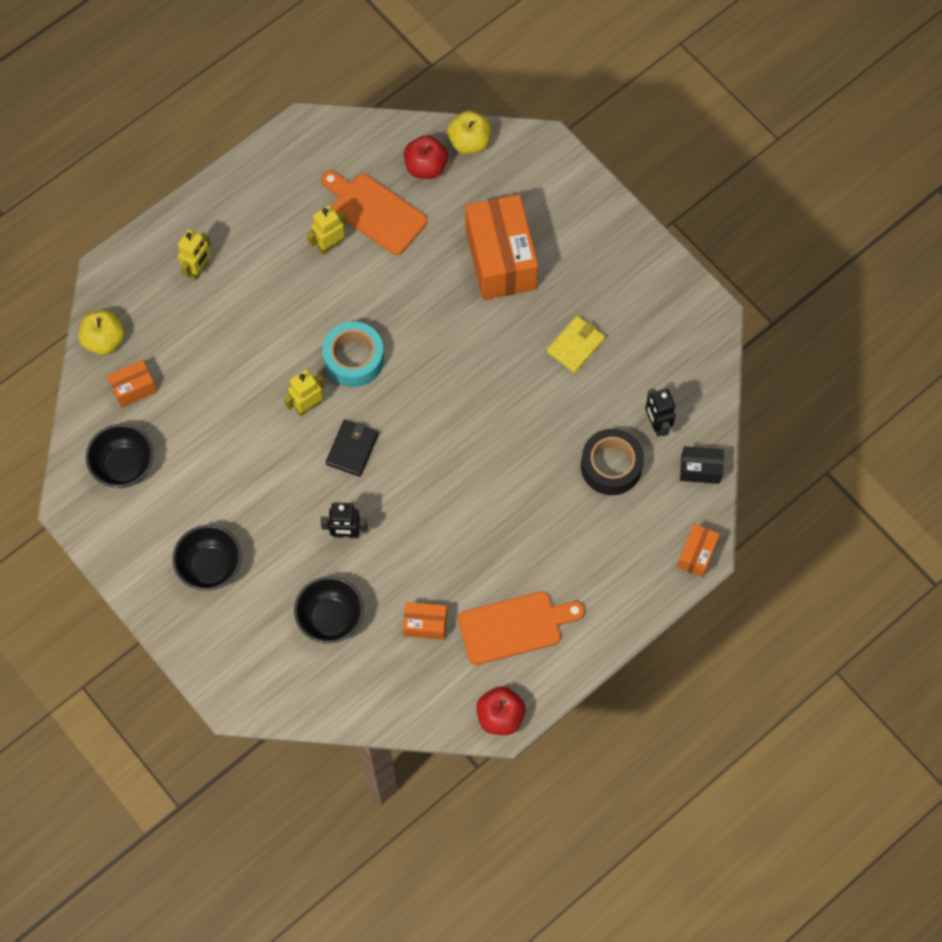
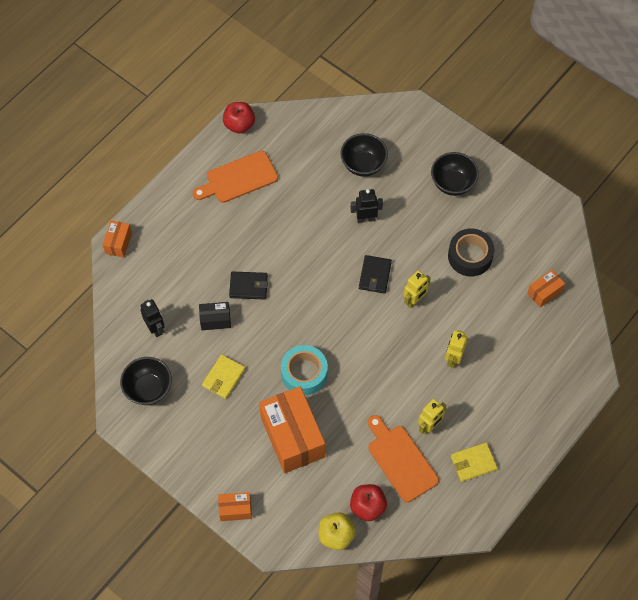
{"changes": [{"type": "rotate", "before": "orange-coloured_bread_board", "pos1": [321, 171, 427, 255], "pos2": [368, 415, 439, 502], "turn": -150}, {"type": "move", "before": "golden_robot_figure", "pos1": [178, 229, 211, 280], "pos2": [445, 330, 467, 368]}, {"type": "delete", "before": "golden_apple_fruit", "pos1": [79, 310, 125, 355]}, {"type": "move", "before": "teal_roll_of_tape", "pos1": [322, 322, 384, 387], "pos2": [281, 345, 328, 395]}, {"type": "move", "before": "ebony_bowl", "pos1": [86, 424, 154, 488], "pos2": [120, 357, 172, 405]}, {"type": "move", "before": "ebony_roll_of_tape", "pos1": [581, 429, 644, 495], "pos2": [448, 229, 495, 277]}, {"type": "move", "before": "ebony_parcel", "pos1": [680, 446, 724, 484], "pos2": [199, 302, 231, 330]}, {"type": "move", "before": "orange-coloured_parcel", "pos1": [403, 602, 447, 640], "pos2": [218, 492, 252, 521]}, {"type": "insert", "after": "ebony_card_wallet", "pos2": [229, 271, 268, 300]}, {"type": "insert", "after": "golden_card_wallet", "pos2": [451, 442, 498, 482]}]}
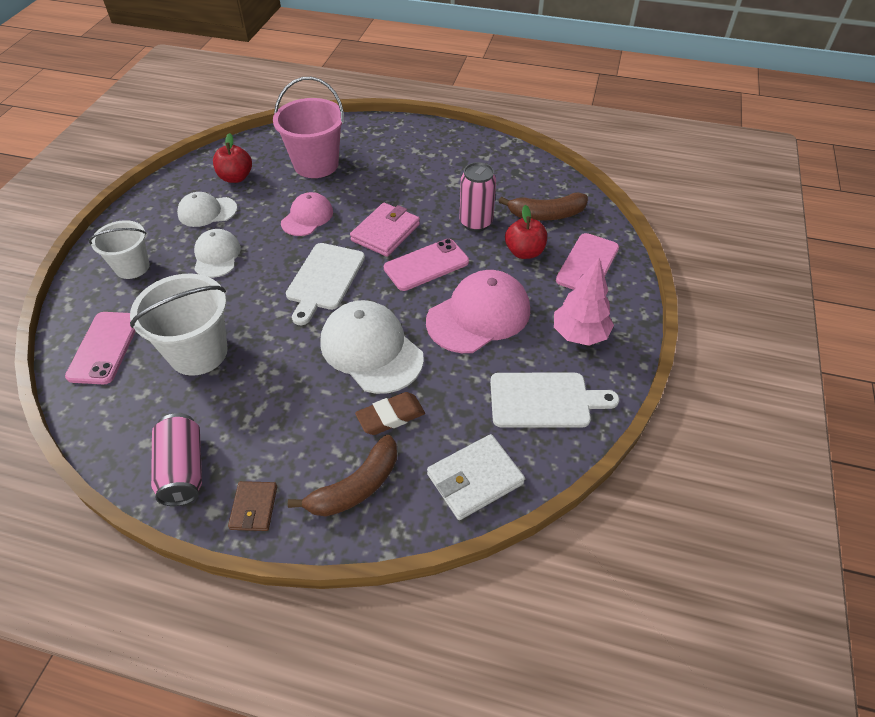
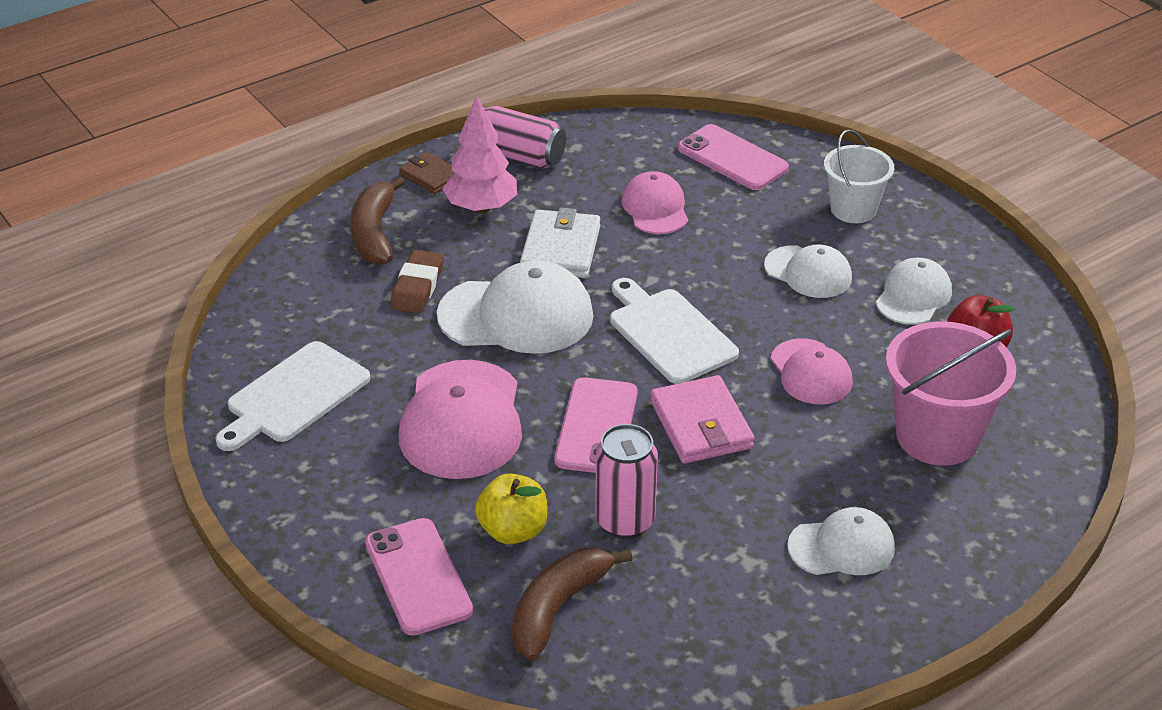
{"changes": [{"type": "recolor", "before": "scarlet_apple_fruit", "after": "golden_apple_fruit", "pos1": [505, 205, 547, 259], "pos2": [475, 473, 547, 544]}, {"type": "move", "before": "rosy_toy_tree", "pos1": [554, 258, 614, 346], "pos2": [442, 95, 517, 213]}, {"type": "replace", "before": "pure_white_sand_bucket", "after": "rosy_peaked_cap", "pos1": [130, 274, 228, 376], "pos2": [621, 171, 688, 234]}, {"type": "move", "before": "pure_white_card_wallet", "pos1": [427, 434, 525, 520], "pos2": [520, 208, 600, 278]}, {"type": "insert", "after": "pure_white_peaked_cap", "pos2": [787, 507, 895, 575]}]}
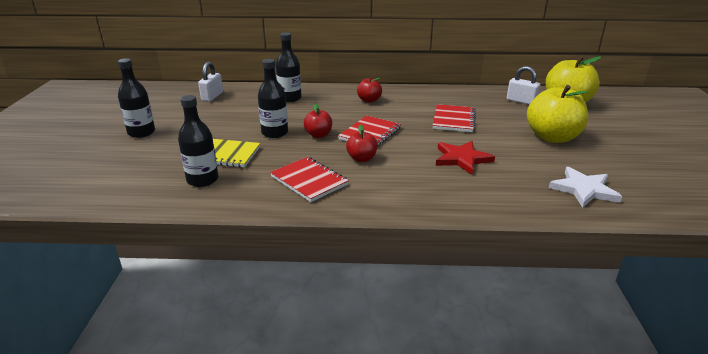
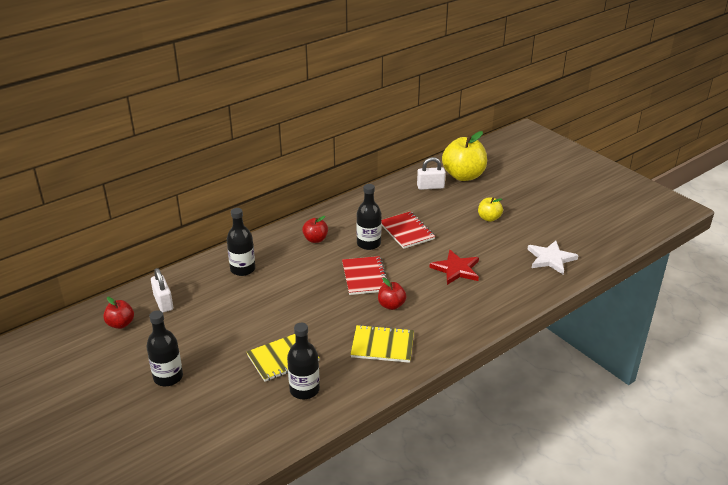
{"changes": [{"type": "move", "before": "ebony_bottle", "pos1": [258, 59, 288, 138], "pos2": [356, 184, 382, 250]}, {"type": "resize", "before": "golden_apple_fruit", "pos1": [527, 85, 588, 143], "pos2": [478, 197, 503, 222], "scale": 0.51}, {"type": "move", "before": "scarlet_apple_fruit", "pos1": [304, 104, 332, 138], "pos2": [103, 297, 134, 329]}, {"type": "recolor", "before": "scarlet_notebook", "after": "golden_notebook", "pos1": [270, 157, 349, 202], "pos2": [350, 325, 414, 363]}]}
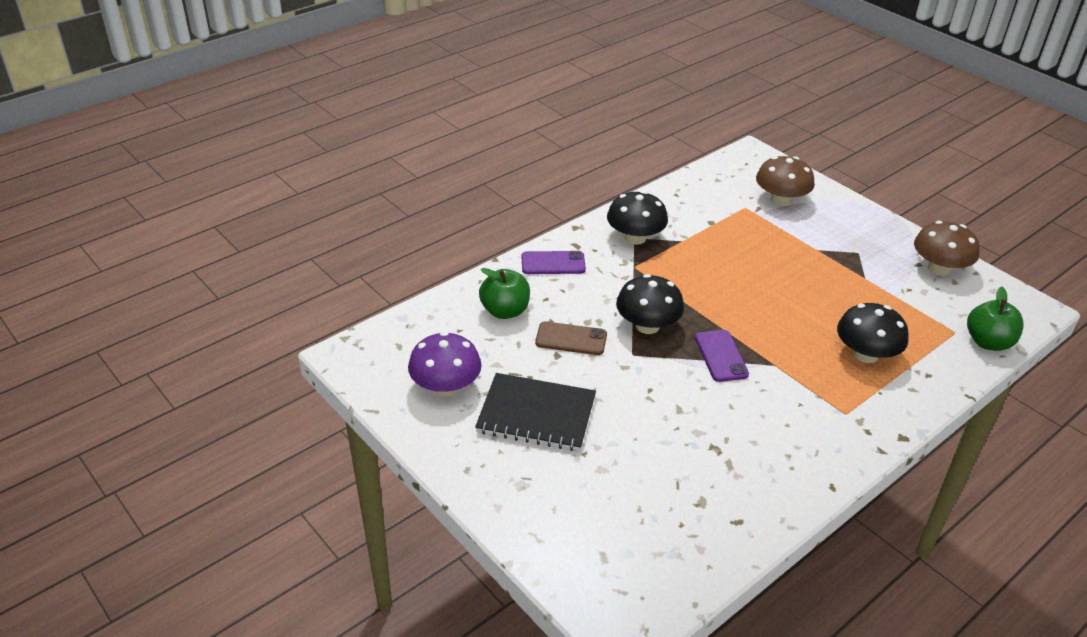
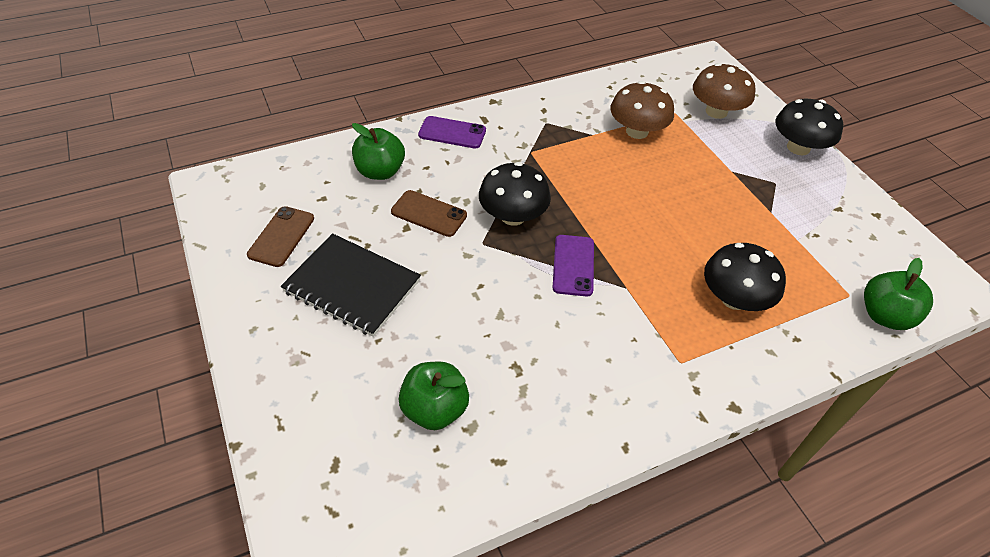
{"changes": [{"type": "move", "before": "ebony_fungus", "pos1": [607, 191, 668, 245], "pos2": [775, 99, 843, 155]}, {"type": "move", "before": "dark_brown_fungus", "pos1": [914, 221, 979, 276], "pos2": [611, 81, 674, 139]}, {"type": "replace", "before": "purple_fungus", "after": "dark_brown_phone", "pos1": [408, 332, 482, 396], "pos2": [247, 206, 314, 267]}, {"type": "insert", "after": "leaf-green_apple_fruit", "pos2": [399, 361, 469, 430]}]}
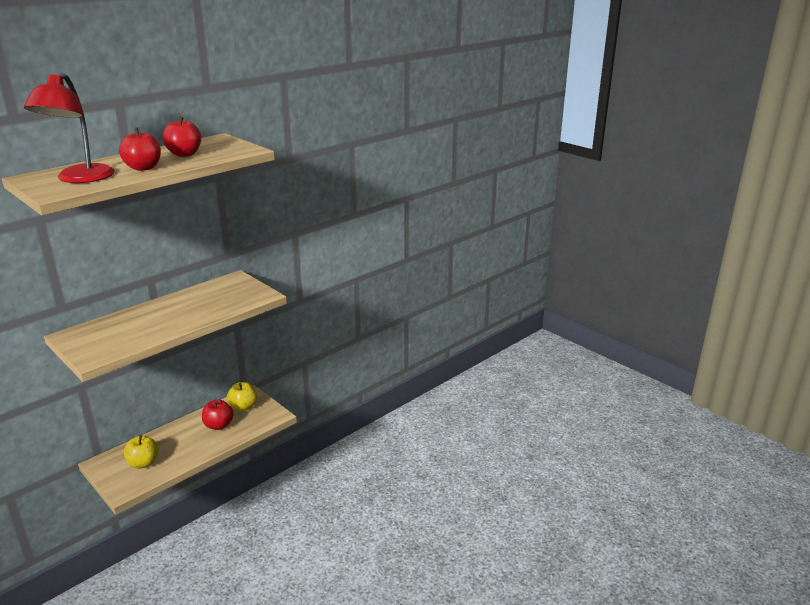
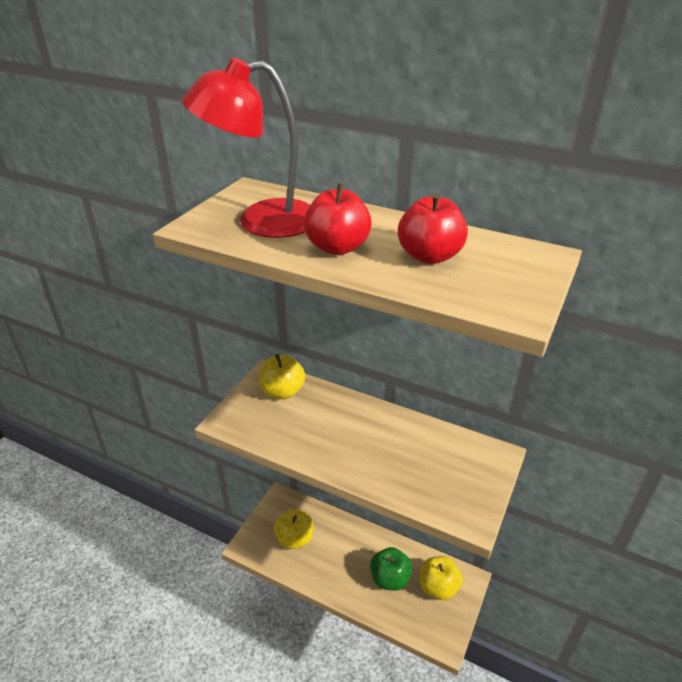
{"changes": [{"type": "recolor", "before": "scarlet_apple_fruit", "after": "leaf-green_apple_fruit", "pos1": [202, 399, 234, 430], "pos2": [370, 547, 412, 591]}, {"type": "insert", "after": "golden_apple_fruit", "pos2": [259, 354, 305, 399]}]}
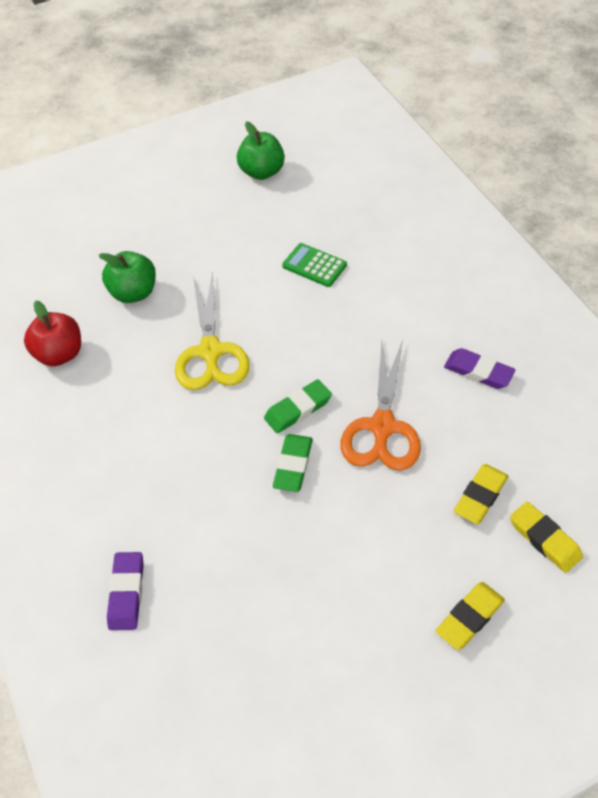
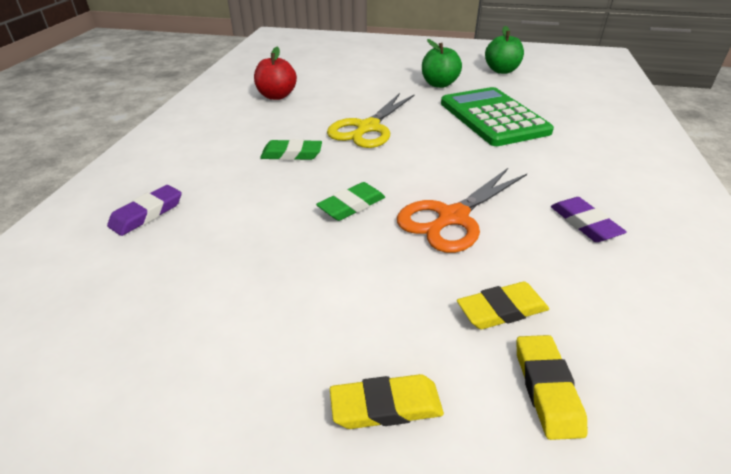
{"changes": [{"type": "resize", "before": "leaf-green_adding_machine", "pos1": [282, 243, 347, 287], "pos2": [441, 87, 554, 146], "scale": 2.11}, {"type": "move", "before": "leaf-green_apple_fruit", "pos1": [99, 251, 156, 303], "pos2": [422, 39, 462, 88]}, {"type": "move", "before": "leaf-green_eraser", "pos1": [264, 379, 332, 433], "pos2": [260, 139, 322, 160]}]}
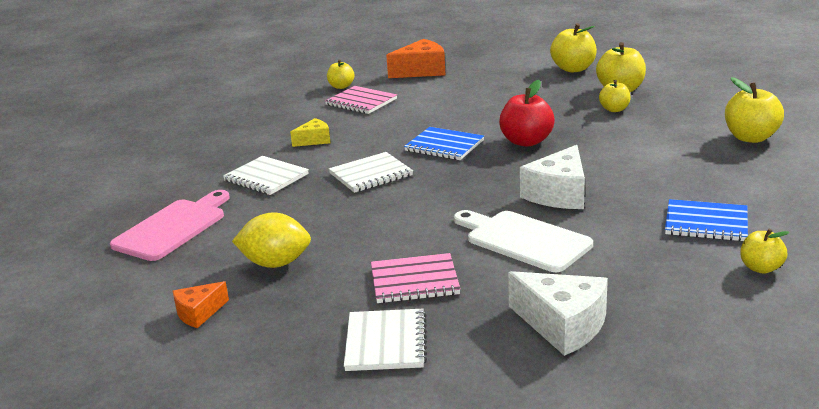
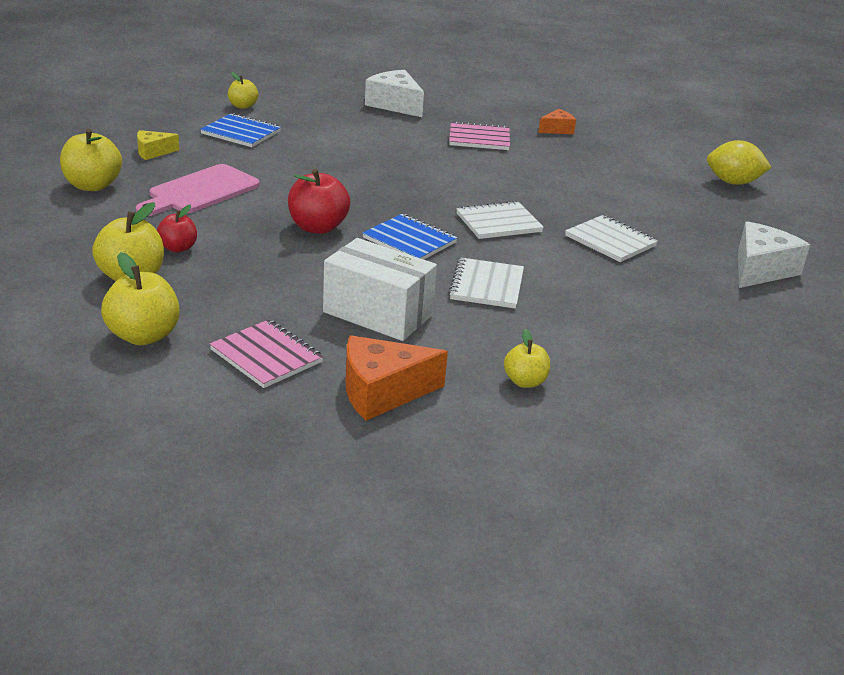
{"changes": [{"type": "recolor", "before": "golden_apple_fruit", "after": "scarlet_apple_fruit", "pos1": [599, 80, 631, 112], "pos2": [157, 205, 197, 253]}, {"type": "move", "before": "rosy_notebook", "pos1": [325, 86, 397, 114], "pos2": [210, 320, 324, 388]}, {"type": "move", "before": "golden_cheese_wedge", "pos1": [290, 118, 330, 147], "pos2": [137, 130, 179, 160]}, {"type": "move", "before": "pure_white_cheese_wedge", "pos1": [520, 145, 585, 209], "pos2": [738, 221, 810, 288]}, {"type": "move", "before": "rosy_bread_board", "pos1": [110, 190, 230, 261], "pos2": [136, 164, 260, 216]}, {"type": "delete", "before": "pure_white_bread_board", "pos1": [454, 210, 593, 272]}, {"type": "move", "before": "golden_citrus_fruit", "pos1": [232, 212, 311, 268], "pos2": [707, 140, 772, 185]}, {"type": "move", "before": "orange-coloured_cheese_wedge", "pos1": [173, 281, 229, 328], "pos2": [538, 109, 576, 134]}, {"type": "move", "before": "pure_white_notebook", "pos1": [344, 309, 427, 371], "pos2": [448, 258, 524, 309]}, {"type": "insert", "after": "pure_white_parcel", "pos2": [323, 238, 437, 341]}]}
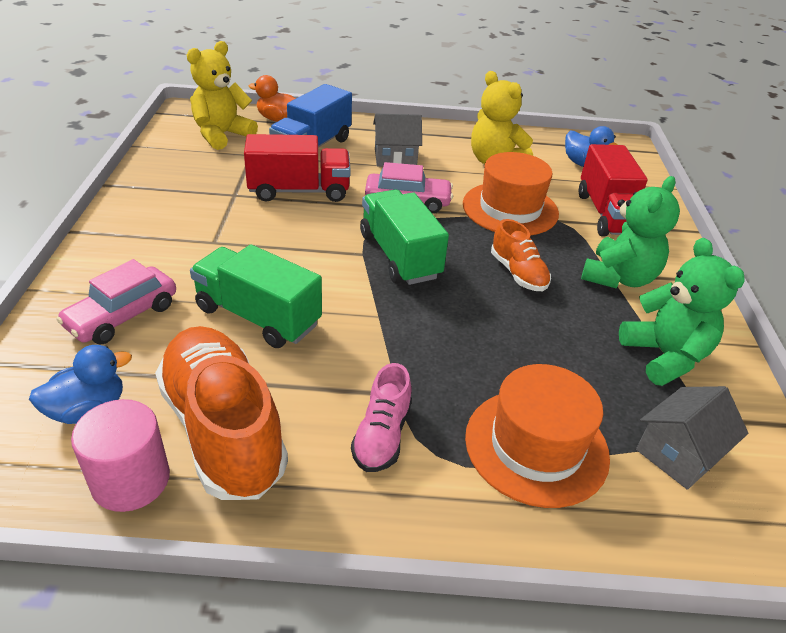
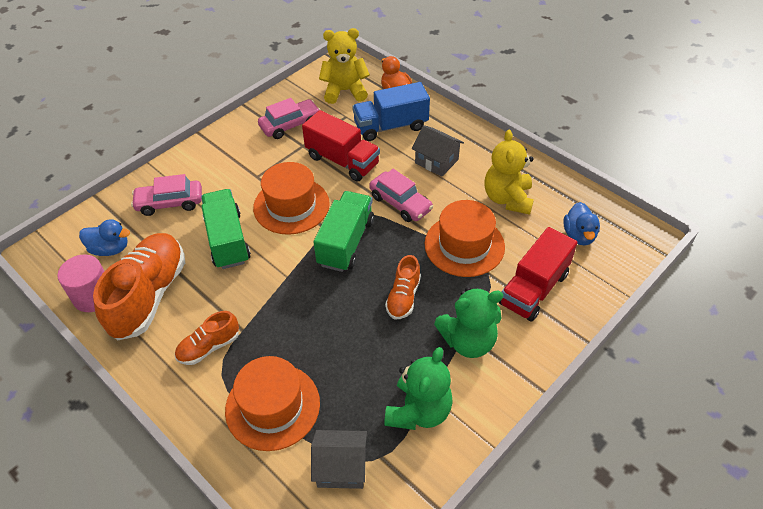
{"changes": [{"type": "recolor", "before": "rosy_shoe", "after": "orange-coloured_shoe", "pos1": [351, 363, 412, 472], "pos2": [175, 311, 239, 365]}, {"type": "insert", "after": "rosy_car", "pos2": [258, 98, 321, 139]}, {"type": "insert", "after": "orange-coloured_top_hat", "pos2": [253, 162, 330, 235]}]}
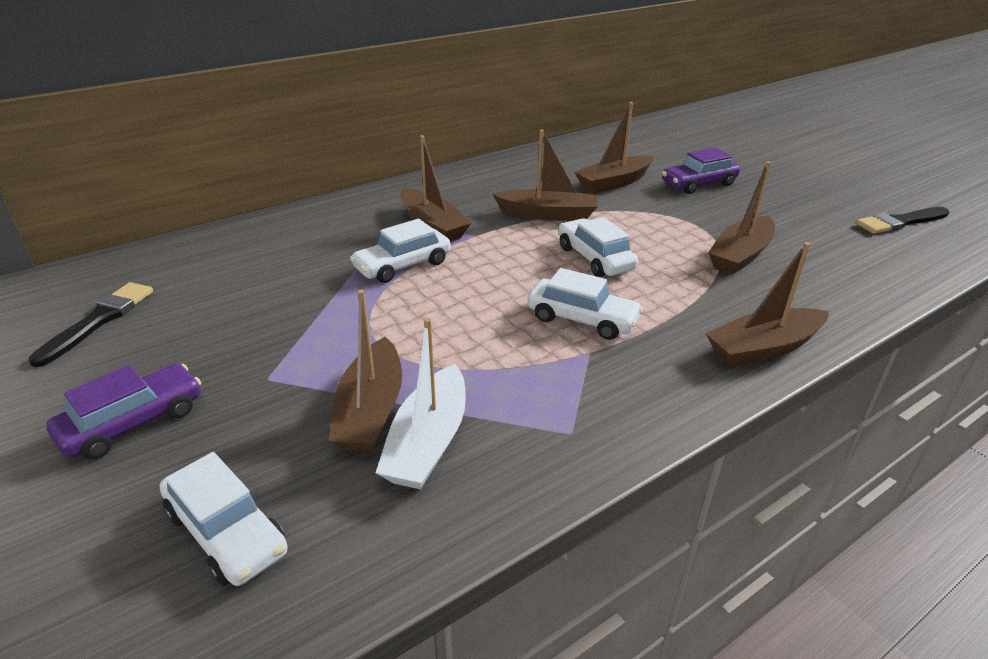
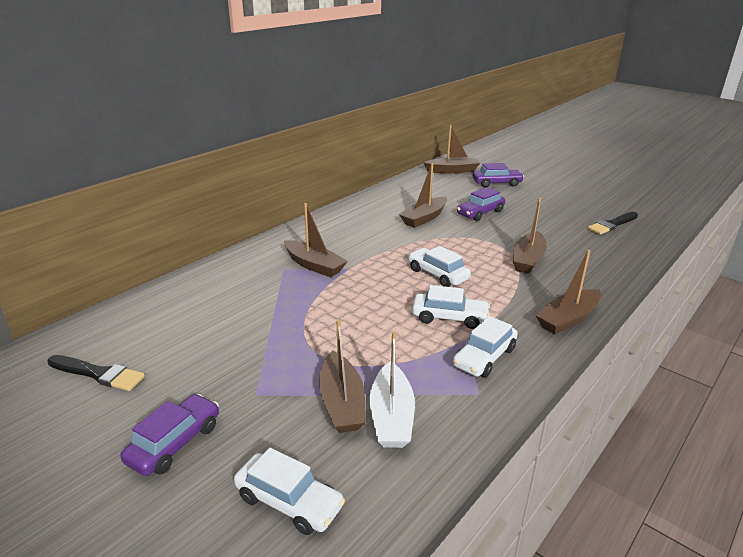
{"changes": [{"type": "move", "before": "dark_brown_boat", "pos1": [492, 129, 598, 221], "pos2": [423, 125, 480, 173]}, {"type": "move", "before": "pure_white_car", "pos1": [350, 219, 451, 283], "pos2": [453, 316, 518, 378]}, {"type": "rotate", "before": "ebony_paint_brush", "pos1": [29, 282, 153, 367], "pos2": [47, 355, 145, 391], "turn": 105}, {"type": "insert", "after": "purple_car", "pos2": [473, 163, 524, 187]}]}
